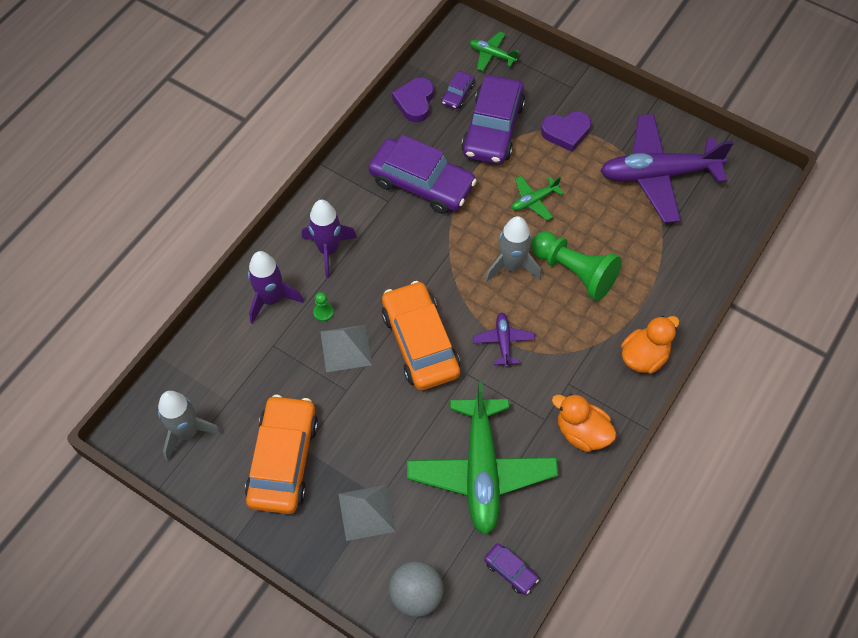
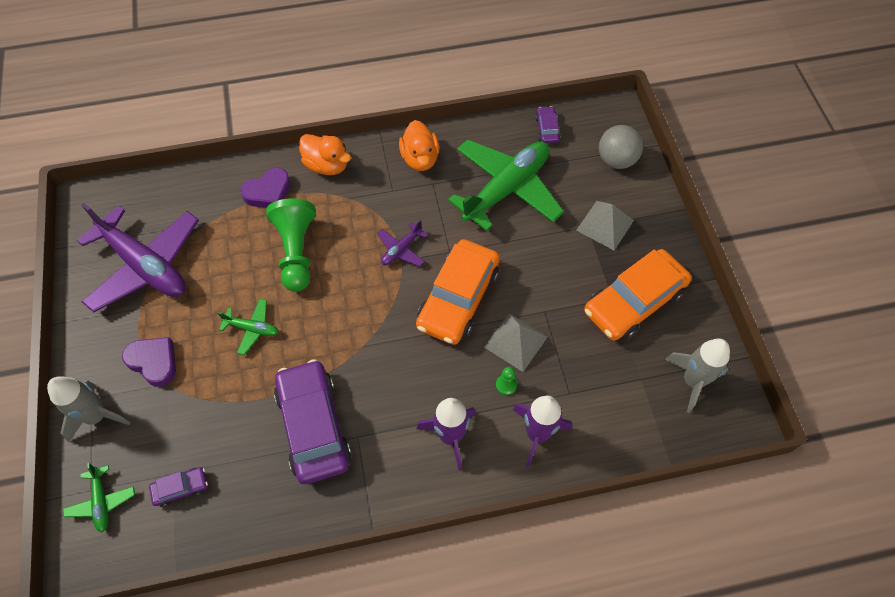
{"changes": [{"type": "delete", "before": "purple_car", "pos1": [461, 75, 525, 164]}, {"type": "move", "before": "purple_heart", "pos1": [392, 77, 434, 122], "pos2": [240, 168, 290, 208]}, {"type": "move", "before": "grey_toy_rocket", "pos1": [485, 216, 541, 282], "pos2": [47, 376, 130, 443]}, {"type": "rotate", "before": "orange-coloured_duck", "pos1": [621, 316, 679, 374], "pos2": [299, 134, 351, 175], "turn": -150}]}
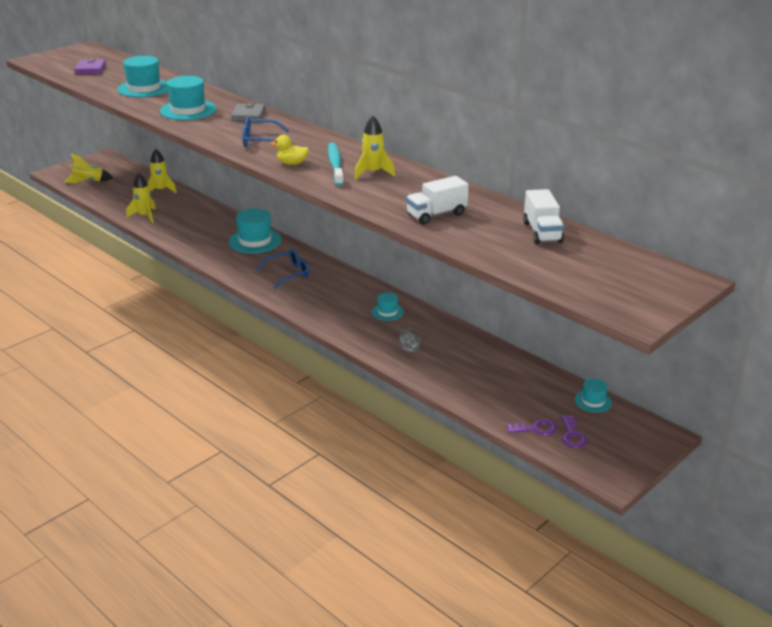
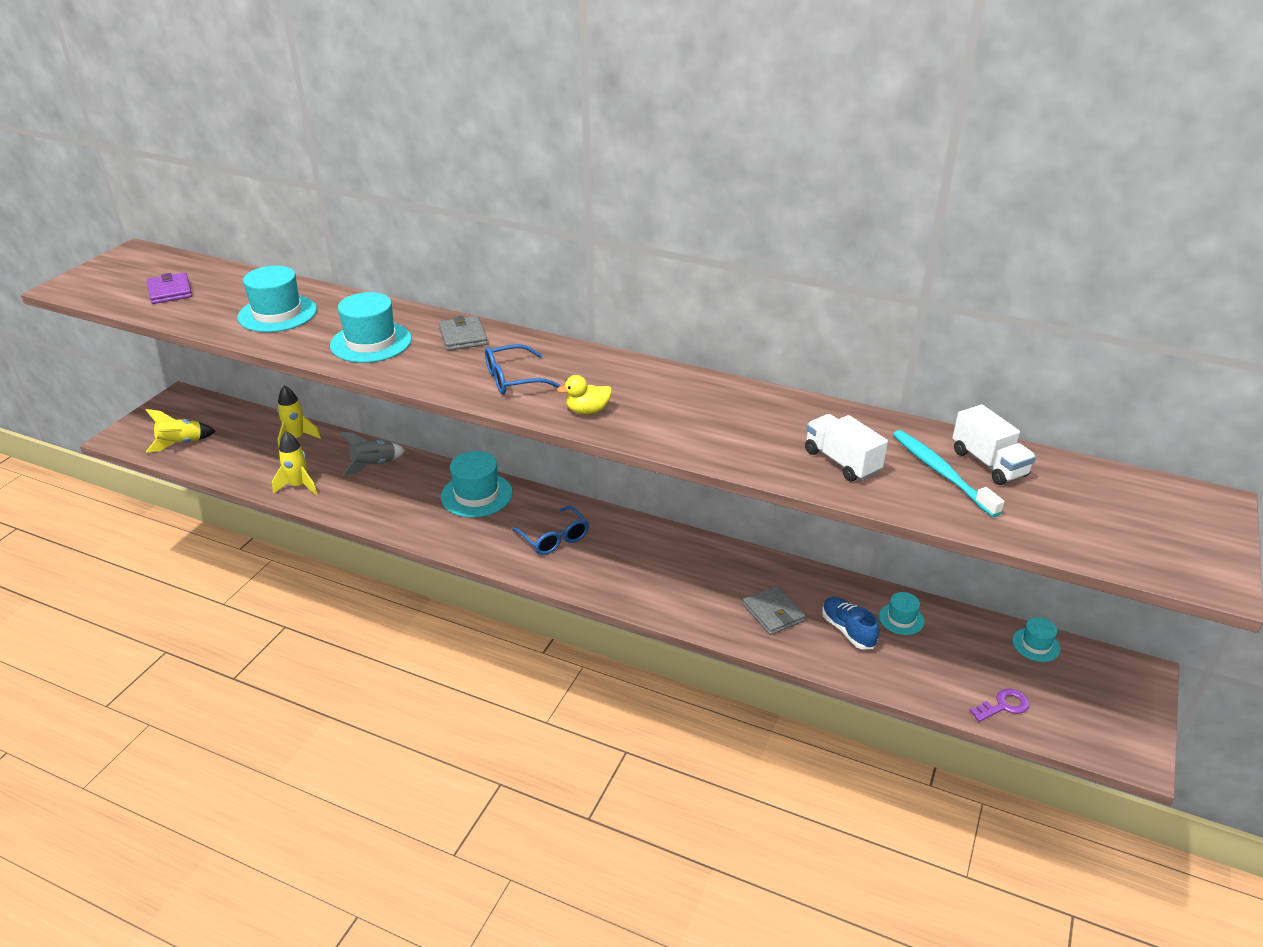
{"changes": [{"type": "delete", "before": "golden_toy_rocket", "pos1": [354, 116, 395, 179]}, {"type": "move", "before": "teal_dental_brush", "pos1": [328, 143, 344, 186], "pos2": [893, 430, 1004, 517]}, {"type": "rotate", "before": "pure_white_truck", "pos1": [406, 176, 469, 224], "pos2": [805, 414, 888, 482], "turn": 105}, {"type": "rotate", "before": "cobalt_eyeglasses", "pos1": [256, 249, 310, 289], "pos2": [512, 506, 589, 555], "turn": 105}, {"type": "move", "before": "teal_top_hat", "pos1": [372, 292, 404, 321], "pos2": [879, 592, 925, 635]}, {"type": "replace", "before": "grey_fish_figure", "after": "grey_card_wallet", "pos1": [395, 327, 423, 352], "pos2": [743, 586, 805, 635]}, {"type": "delete", "before": "purple_door_key", "pos1": [561, 416, 587, 448]}, {"type": "insert", "after": "grey_toy_rocket", "pos2": [339, 432, 406, 476]}, {"type": "insert", "after": "cobalt_shoe", "pos2": [822, 597, 879, 649]}]}
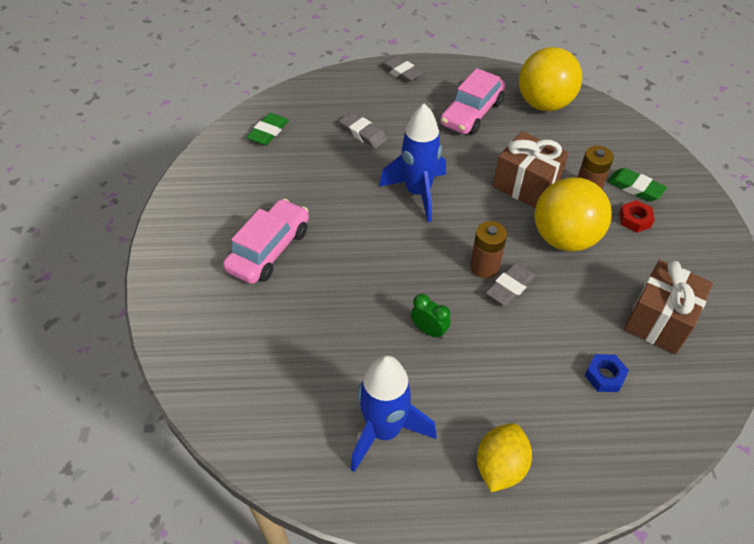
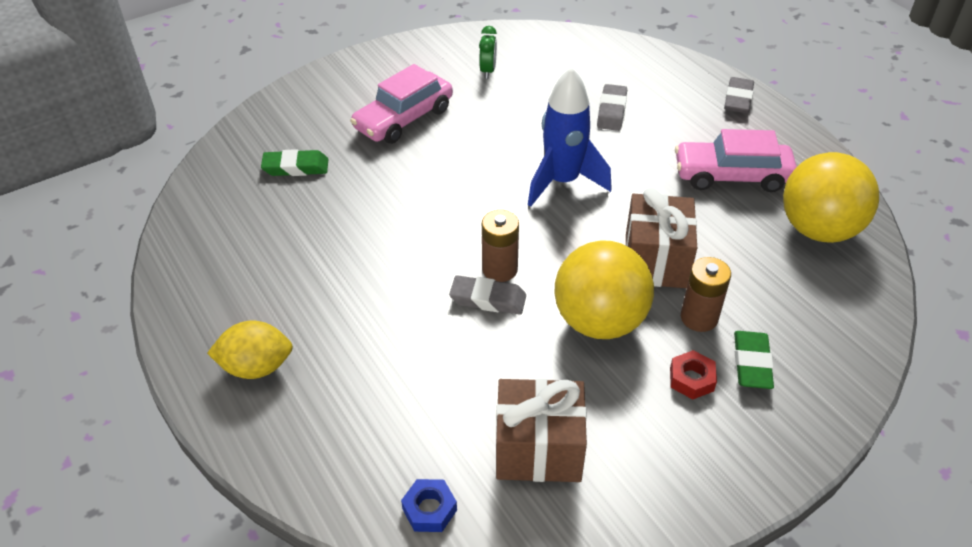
{"changes": [{"type": "move", "before": "leaf-green_eraser", "pos1": [246, 113, 289, 145], "pos2": [261, 149, 329, 176]}, {"type": "rotate", "before": "rosy_car", "pos1": [223, 198, 309, 284], "pos2": [350, 64, 453, 144], "turn": 135}, {"type": "move", "before": "leaf-green_alarm_clock", "pos1": [411, 294, 450, 339], "pos2": [479, 26, 497, 78]}, {"type": "move", "before": "cobalt_hex_nut", "pos1": [585, 354, 629, 392], "pos2": [401, 479, 457, 532]}, {"type": "delete", "before": "cobalt_toy_rocket", "pos1": [350, 355, 437, 472]}]}
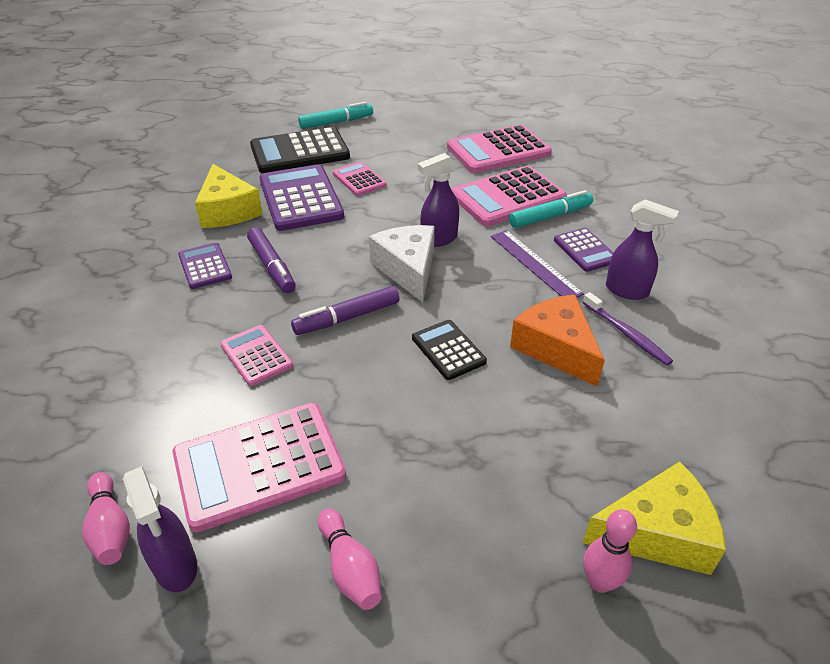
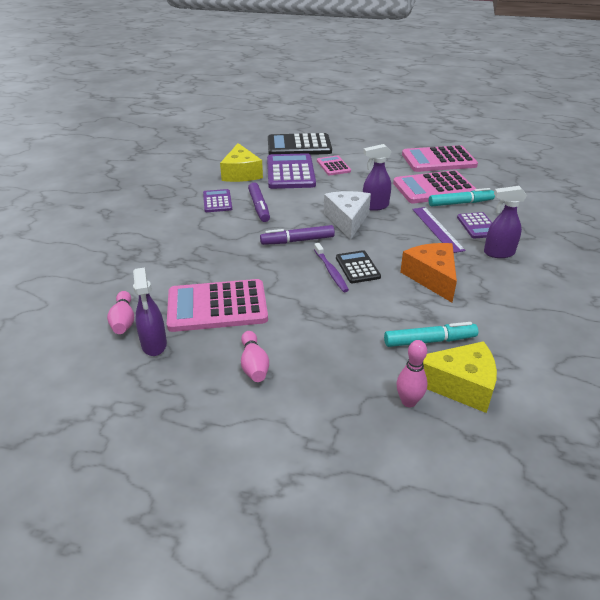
{"changes": [{"type": "move", "before": "teal_marker", "pos1": [298, 102, 373, 129], "pos2": [384, 322, 478, 347]}, {"type": "rotate", "before": "purple_spray_cleaner", "pos1": [606, 199, 679, 300], "pos2": [484, 186, 527, 258], "turn": 135}, {"type": "move", "before": "purple_dental_brush", "pos1": [583, 292, 673, 365], "pos2": [314, 243, 349, 292]}, {"type": "delete", "before": "rosy_adding_machine", "pos1": [220, 325, 293, 386]}]}
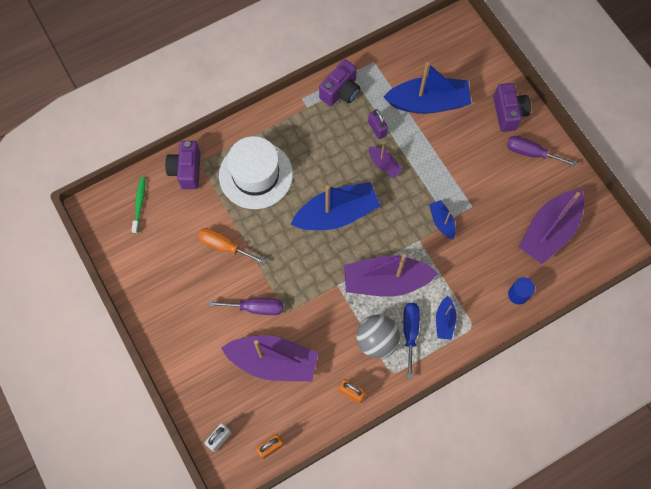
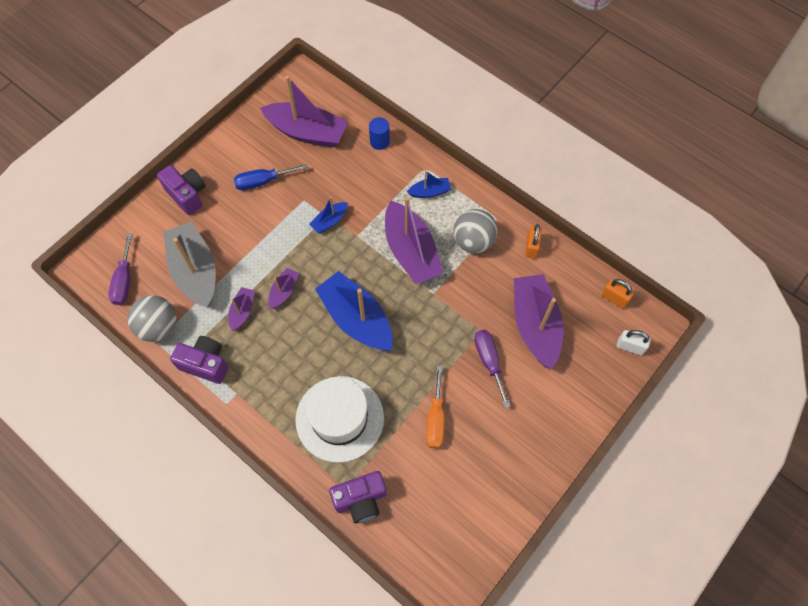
{"changes": [{"type": "recolor", "before": "cobalt_boat", "after": "grey_boat", "pos1": [384, 62, 471, 114], "pos2": [163, 221, 216, 308]}, {"type": "rotate", "before": "purple_photo_camera", "pos1": [493, 83, 531, 132], "pos2": [157, 165, 206, 215], "turn": 75}, {"type": "replace", "before": "purple_small_lock", "after": "purple_boat", "pos1": [368, 109, 388, 139], "pos2": [228, 287, 255, 331]}, {"type": "move", "before": "purple_hand_screwdriver", "pos1": [507, 136, 577, 167], "pos2": [108, 233, 132, 305]}, {"type": "delete", "before": "leaf-green_dental_brush", "pos1": [132, 177, 145, 234]}, {"type": "move", "before": "cobalt_hand_screwdriver", "pos1": [403, 303, 420, 379], "pos2": [234, 164, 308, 190]}, {"type": "insert", "after": "grey_play_ball", "pos2": [128, 295, 177, 342]}]}
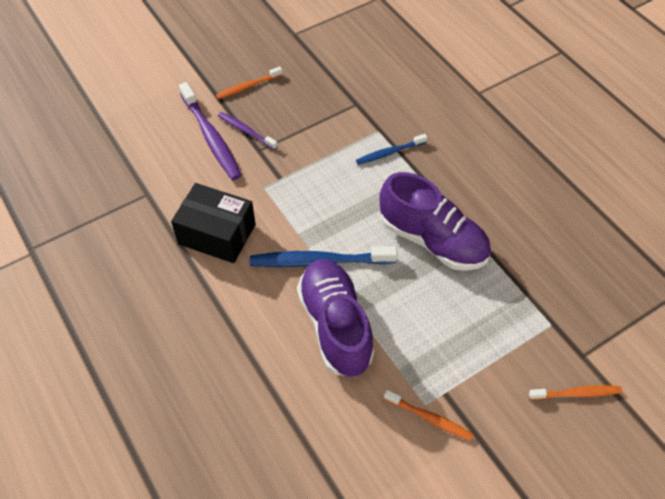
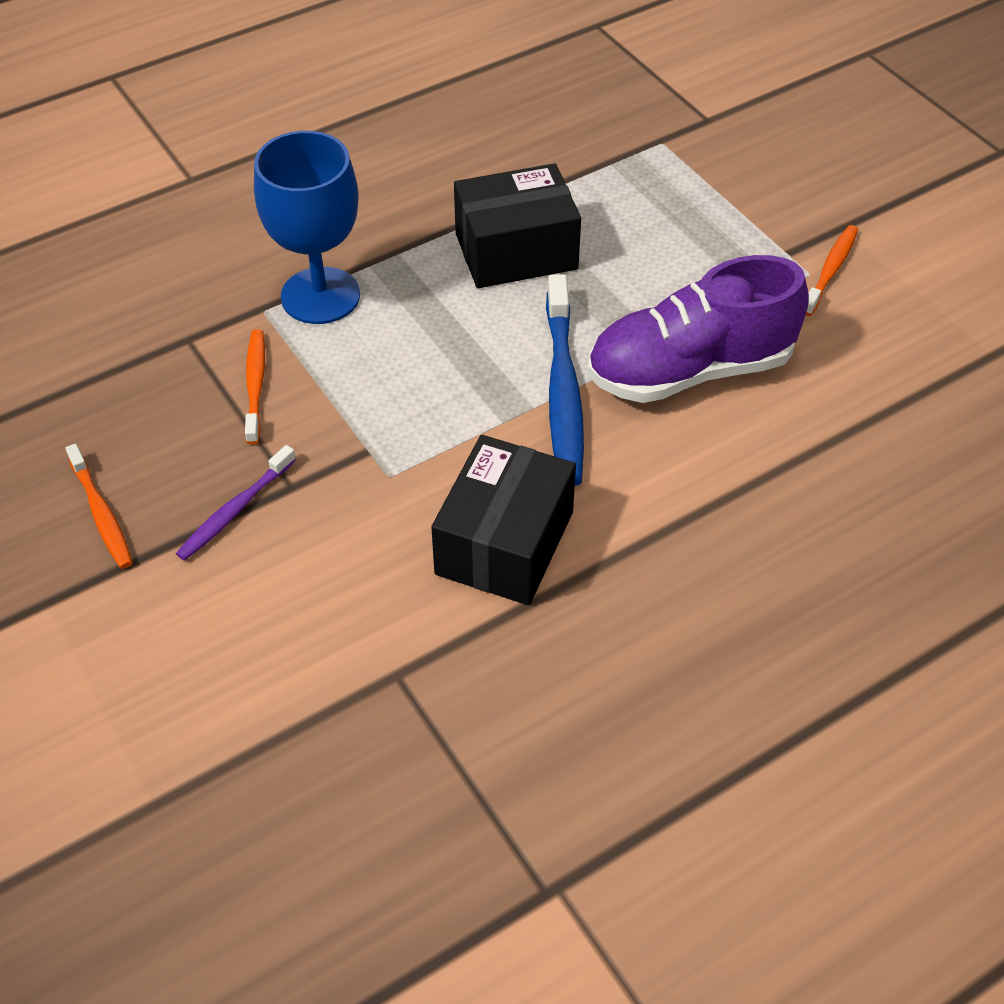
{"changes": [{"type": "delete", "before": "purple_dental_brush", "pos1": [179, 82, 242, 180]}, {"type": "replace", "before": "cobalt_dental_brush", "after": "cobalt_chalice", "pos1": [356, 134, 427, 165], "pos2": [254, 131, 360, 324]}, {"type": "replace", "before": "purple_shoe", "after": "ebony_parcel", "pos1": [380, 172, 491, 271], "pos2": [454, 163, 581, 288]}, {"type": "move", "before": "orange-coloured_dental_brush", "pos1": [528, 385, 622, 400], "pos2": [245, 329, 265, 444]}]}
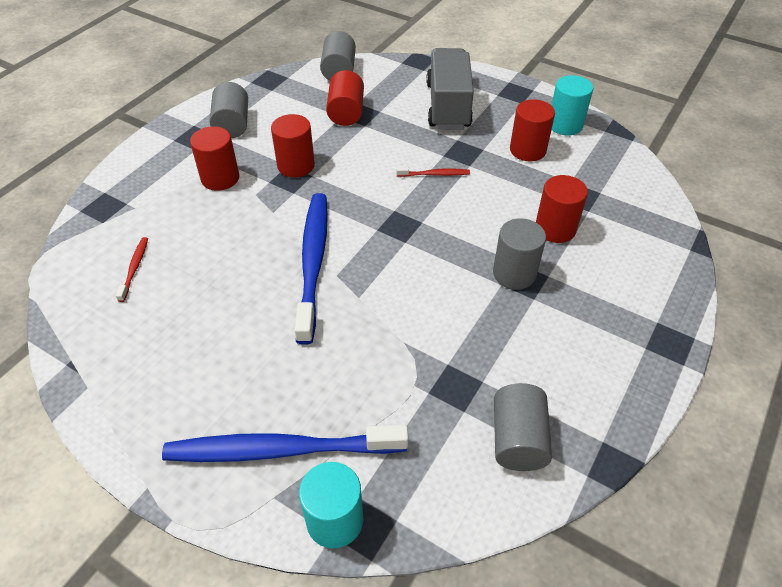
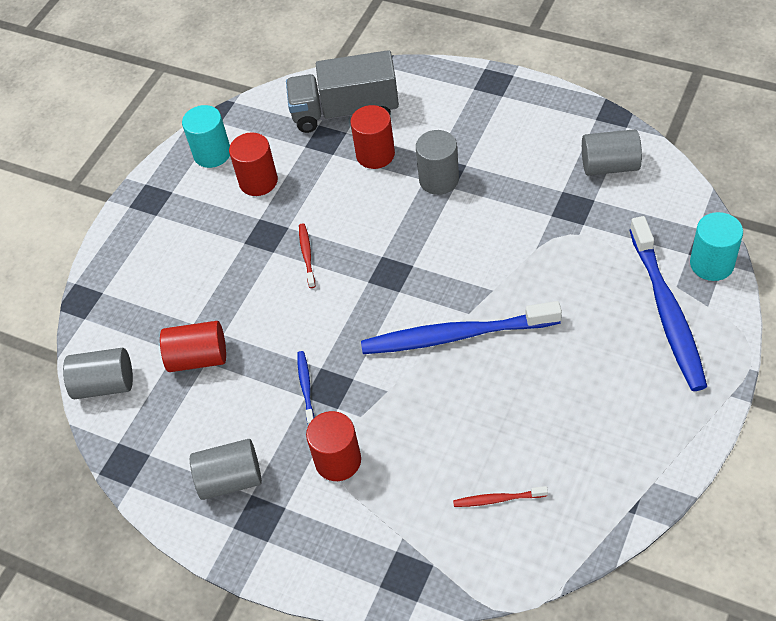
{"changes": [{"type": "move", "before": "grey_truck", "pos1": [426, 48, 474, 130], "pos2": [286, 50, 399, 133]}, {"type": "replace", "before": "scarlet_solid_cylinder", "after": "cobalt_dental_brush", "pos1": [271, 114, 315, 177], "pos2": [297, 351, 315, 425]}]}
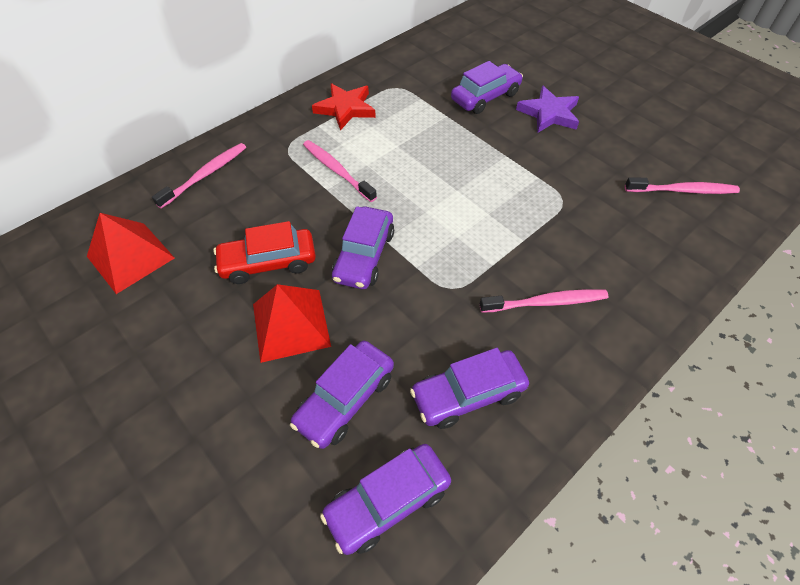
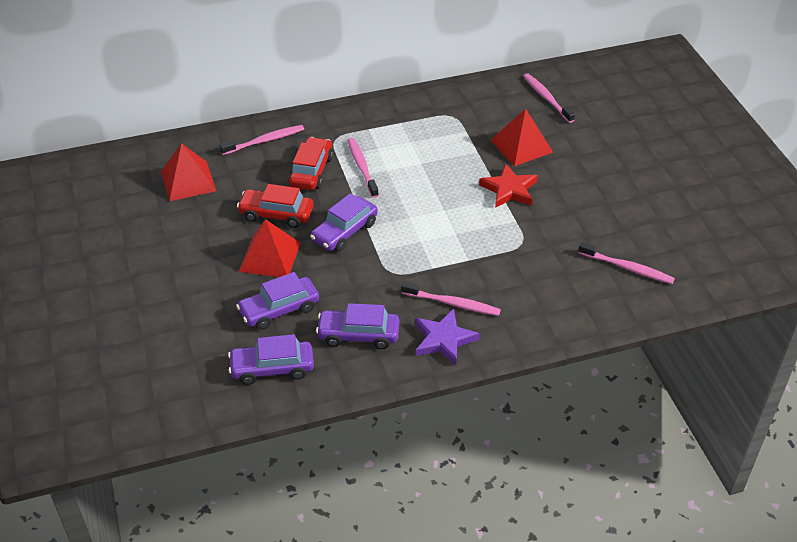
{"changes": [{"type": "replace", "before": "purple_car", "after": "scarlet_solid_pyramid", "pos1": [451, 61, 523, 114], "pos2": [491, 109, 553, 166]}, {"type": "move", "before": "scarlet_star_shape", "pos1": [312, 83, 376, 130], "pos2": [479, 163, 538, 208]}, {"type": "move", "before": "purple_star_shape", "pos1": [516, 86, 579, 133], "pos2": [415, 309, 480, 366]}, {"type": "insert", "after": "rosy_dental_brush", "pos2": [523, 73, 575, 123]}, {"type": "insert", "after": "scarlet_car", "pos2": [289, 137, 333, 190]}]}
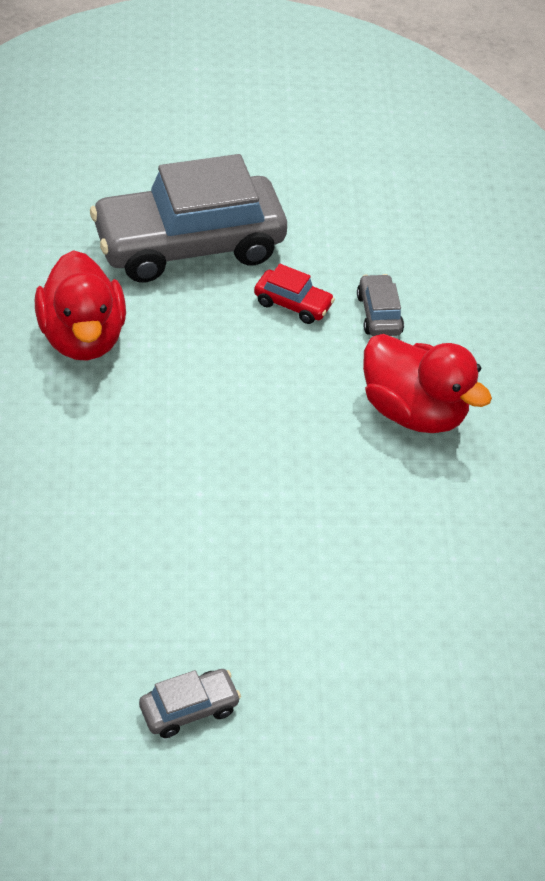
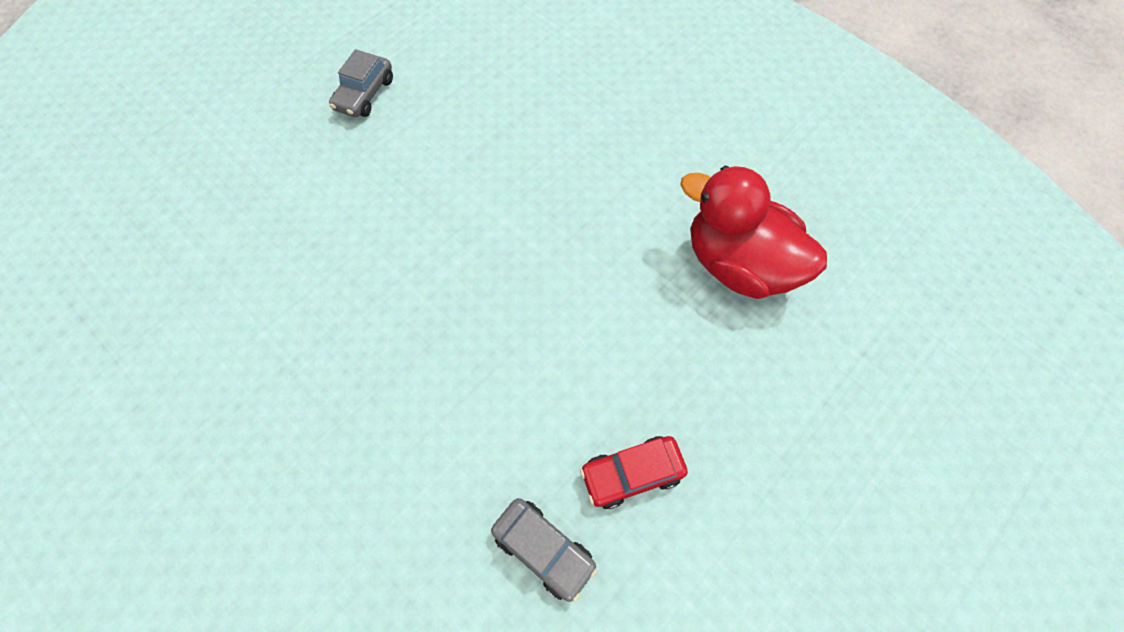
{"changes": [{"type": "delete", "before": "grey_car", "pos1": [90, 154, 287, 282]}, {"type": "delete", "before": "scarlet_duck", "pos1": [363, 334, 492, 433]}]}
